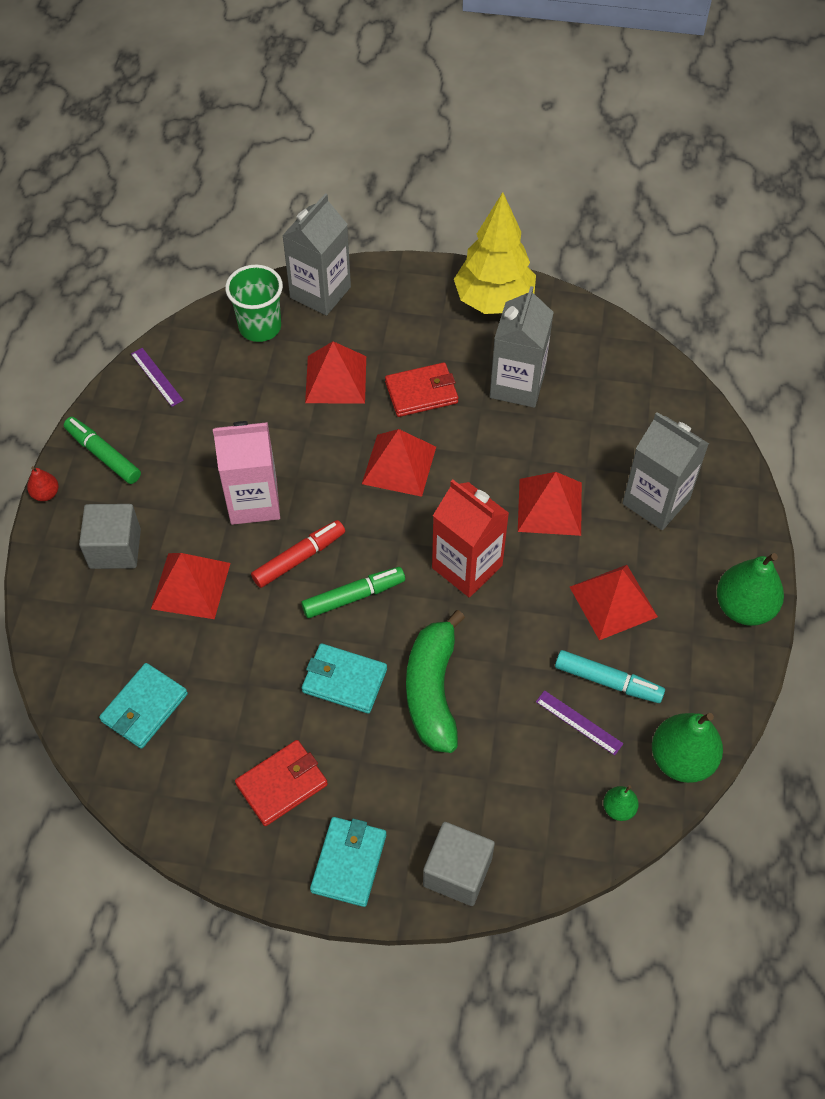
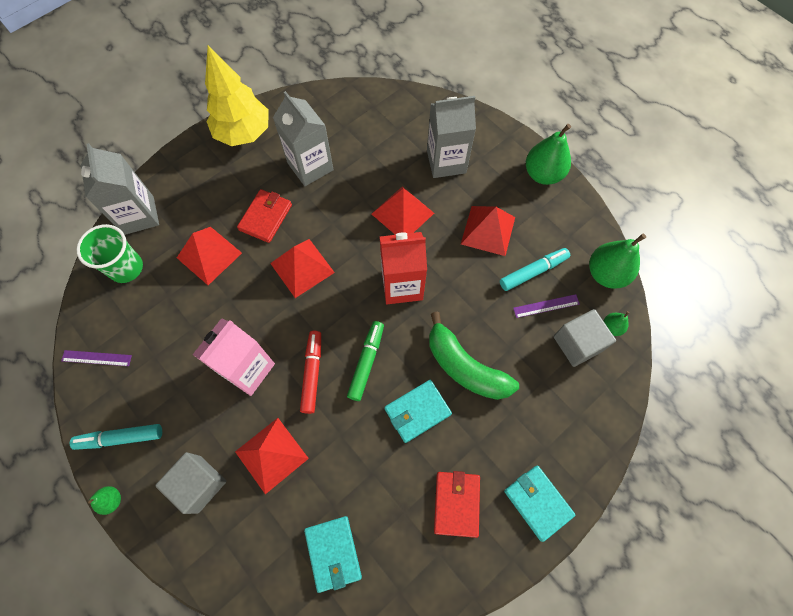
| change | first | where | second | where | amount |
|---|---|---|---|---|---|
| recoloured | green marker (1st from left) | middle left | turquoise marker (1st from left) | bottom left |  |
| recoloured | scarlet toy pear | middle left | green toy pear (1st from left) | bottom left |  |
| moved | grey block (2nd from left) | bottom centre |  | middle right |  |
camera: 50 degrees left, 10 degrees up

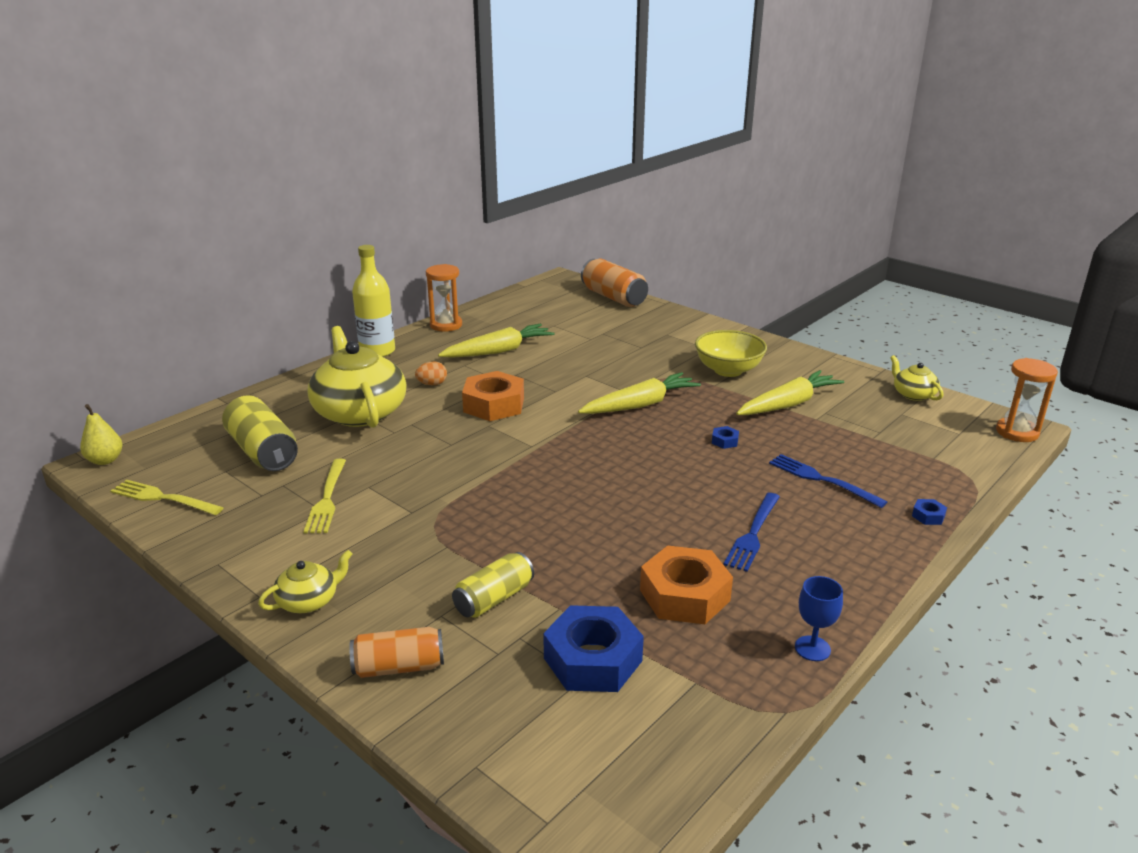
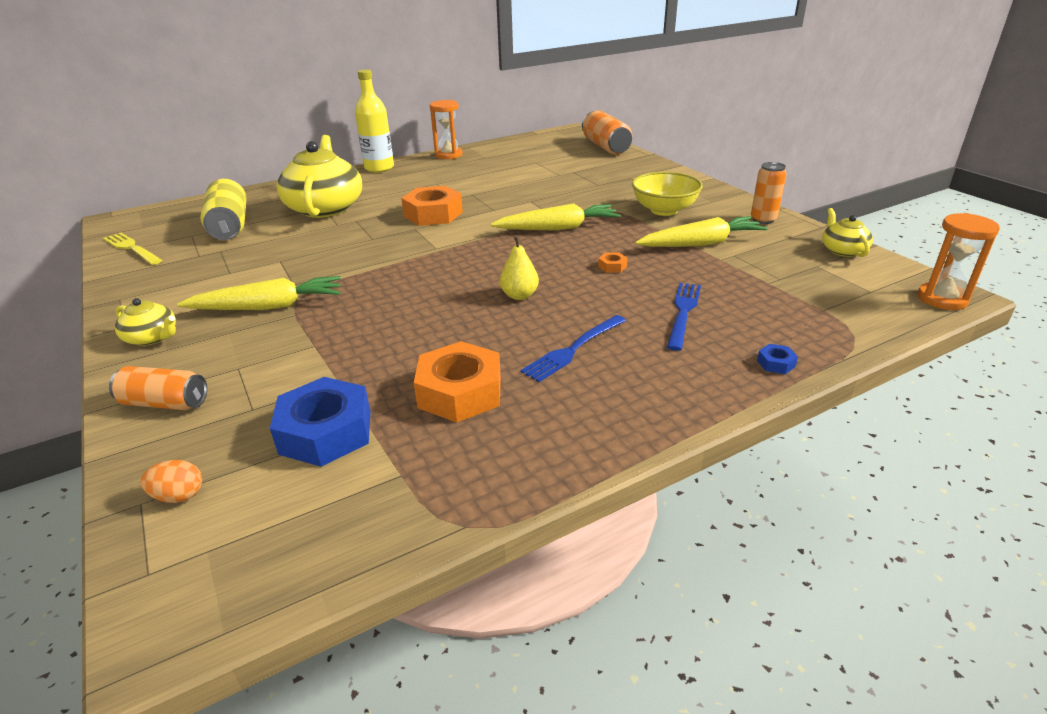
| change | first | where | second | where | amount |
|---|---|---|---|---|---|
| moved | golden carrot (1st from left) | centre |  | middle left |  |
| moved | bright orange toy egg | centre |  | bottom left |  |
| moved | golden toy pear | middle left |  | centre |  |
| recoloured | cobalt hex nut (2nd from left) | centre | bright orange hex nut (3rd from left) | centre |  |
| turned | cobalt fork (2nd from left) | middle right |  | centre | 45 degrees clockwise |
| removed | golden fork (2nd from left) | middle left |  |  |  |
| turned | golden teapot (1st from left) | bottom left |  | middle left | 45 degrees clockwise |
| removed | golden can (2nd from left) | bottom centre |  |  |  |
| removed | cobalt goblet | bottom right |  |  |  |
| added |  |  | bright orange can (3rd from left) | top right |  |
camera: 20 degrees right, 5 degrees up

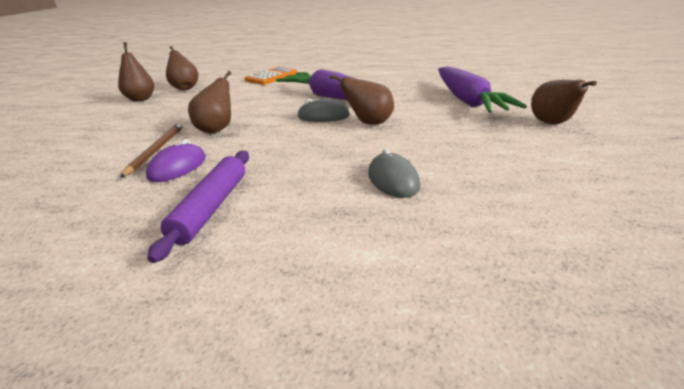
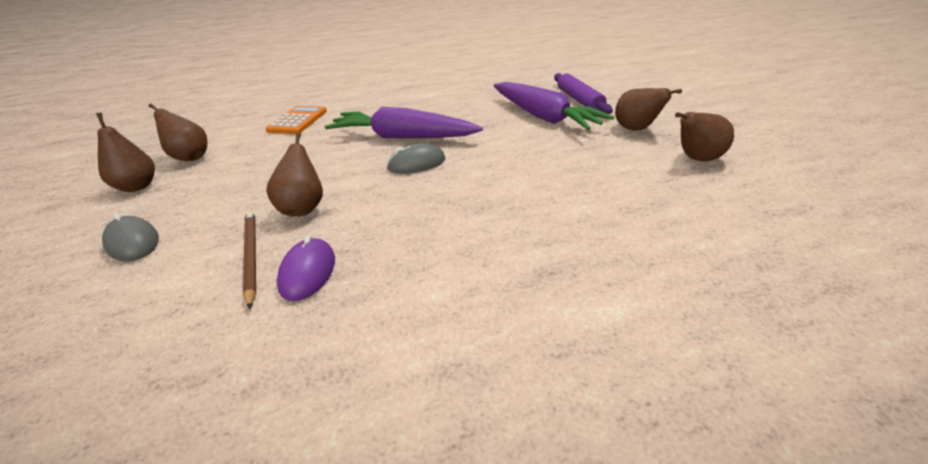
| change | first | where | second | where | amount |
|---|---|---|---|---|---|
| moved | dark brown toy pear (4th from left in the first image) | top centre | dark brown toy pear (5th from left) | top right |  |
| moved | grey PC mouse (2nd from left in the first image) | centre | grey PC mouse (1st from left) | middle left |  |
| moved | violet pastry roller | middle left |  | top centre |  |
camera: 25 degrees left, 5 degrees up

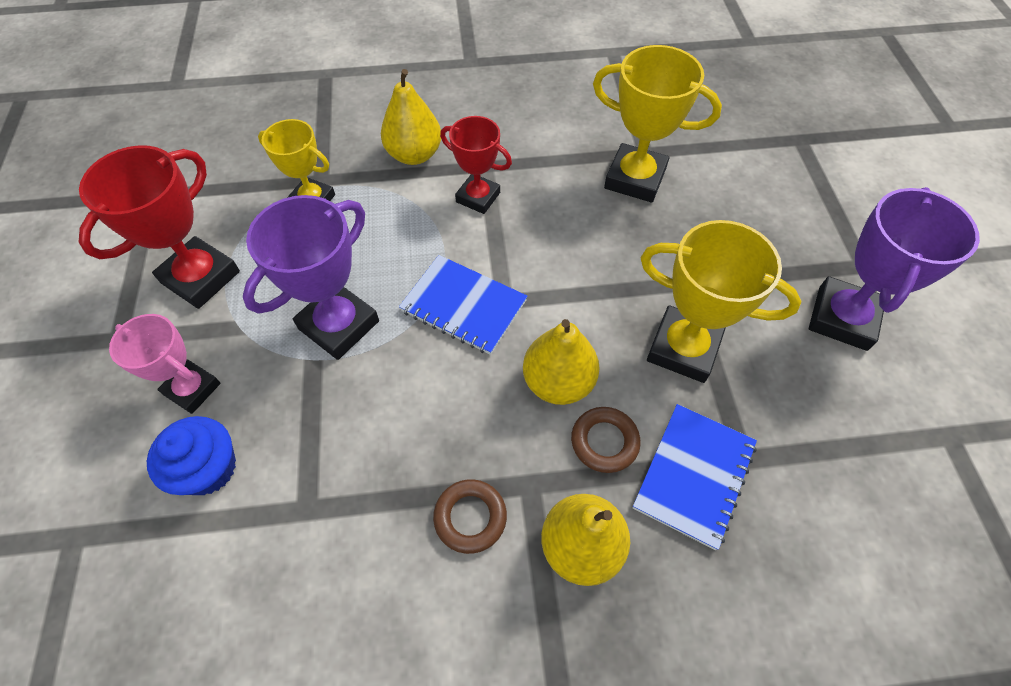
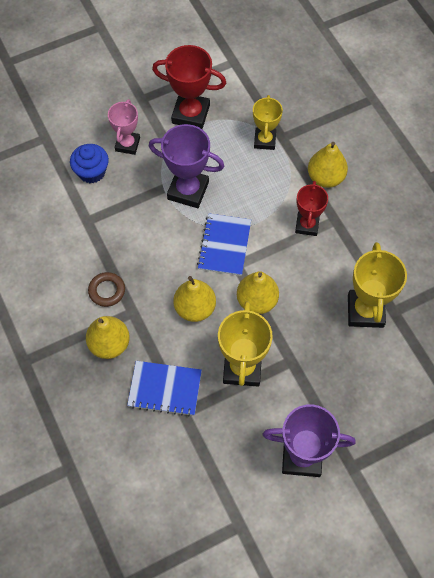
| change | first | where | second | where | amount |
|---|---|---|---|---|---|
| removed | dark brown hoop (2nd from left) | centre |  |  |  |
| added |  |  | golden toy pear (3rd from left) | centre |  |
camera: 70 degrees right, 5 degrees up

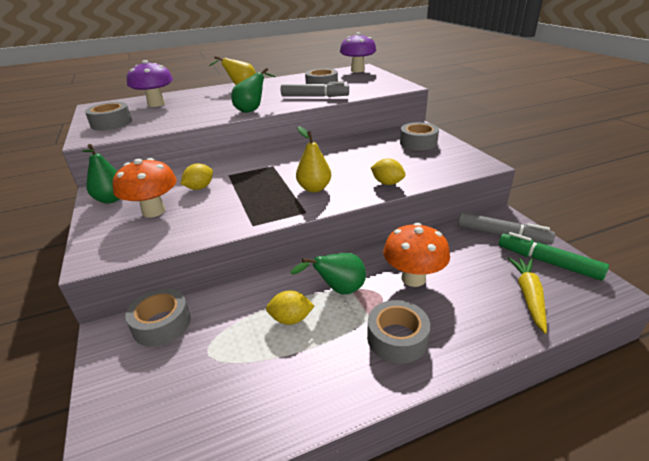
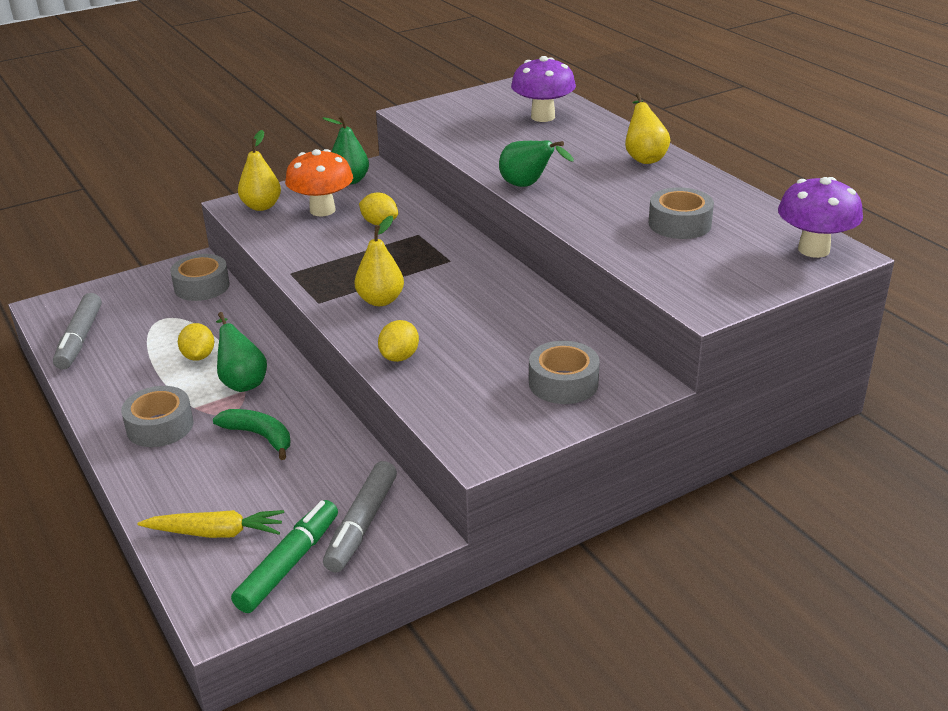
| change | first | where | second | where | amount |
|---|---|---|---|---|---|
| moved | grey marker (1st from left) | top centre |  | middle left |  |
| removed | grey roll of tape (1st from left) | top left |  |  |  |
| replaced | bright orange mushroom (2nd from left) | centre | green banana | middle left |  |
| added |  |  | golden toy pear (1st from left) | top left |  |
camera: 80 degrees right, 0 degrees up

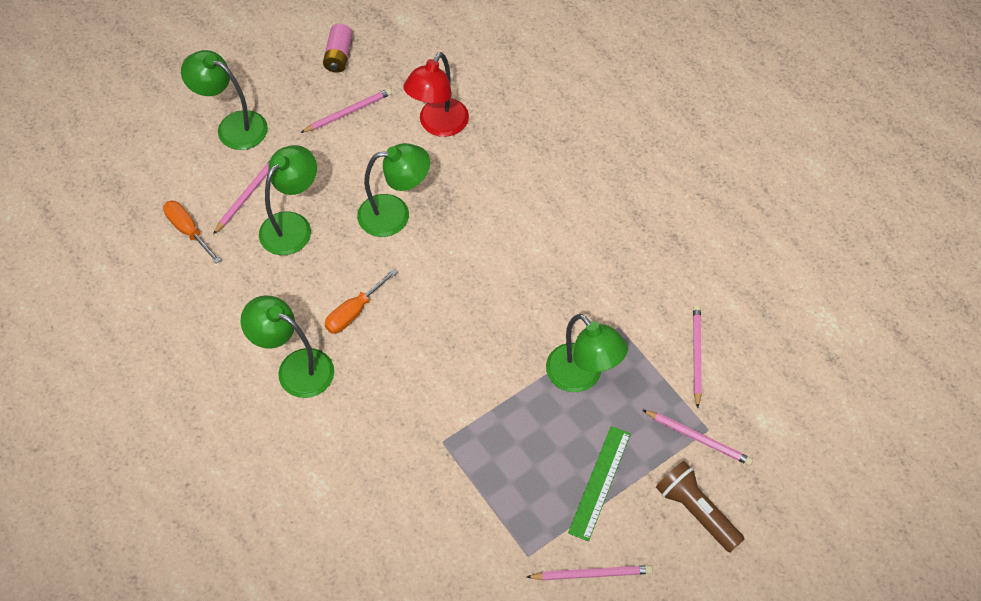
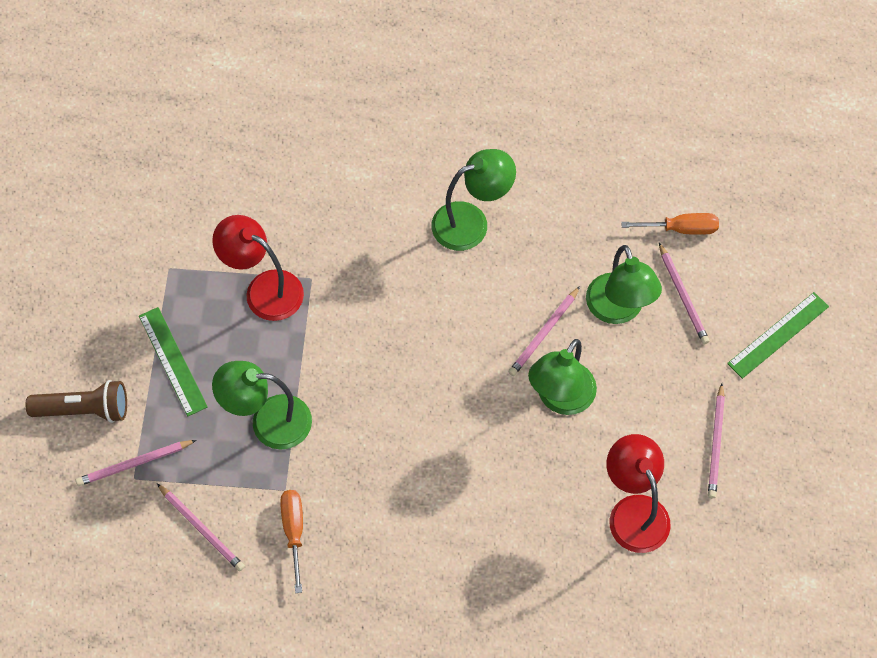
| change | first | where | second | where | amount |
|---|---|---|---|---|---|
| removed | pink battery | top centre |  |  |  |
| replaced | green reading lamp (1st from left) | top left | green measuring stick (2nd from left) | middle right |  |
| moved | bright orange flat screwdriver (2nd from left in the first image) | centre | bright orange flat screwdriver (1st from left) | bottom left |  |
| moved | pink pencil (3rd from left) | bottom centre |  | centre |  |
| added |  |  | scarlet reading lamp (1st from left) | middle left |  |
camera: 130 degrees right, 5 degrees up

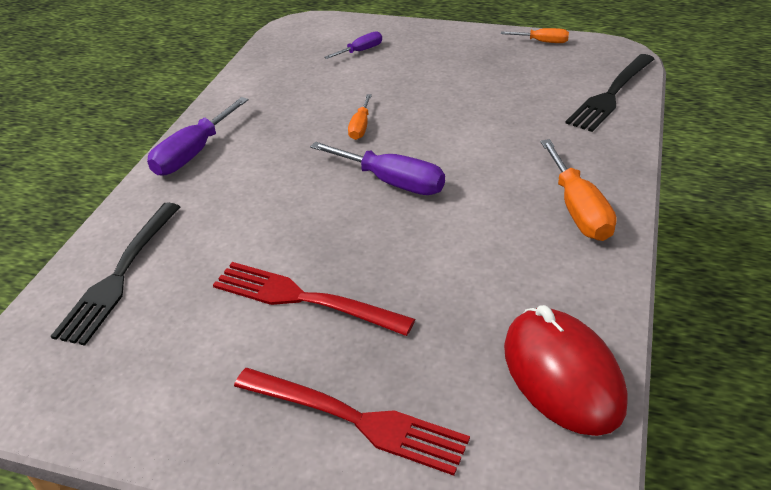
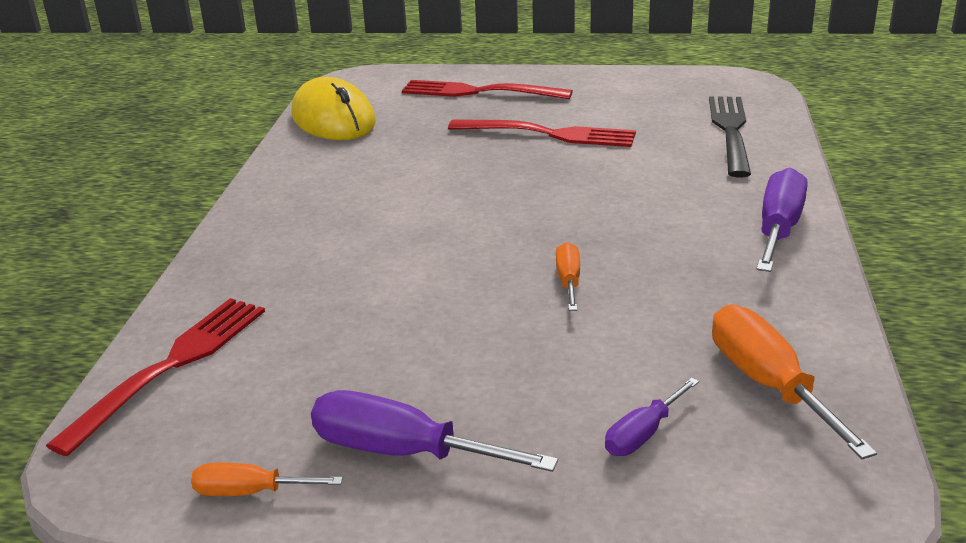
| change | first | where | second | where | amount |
|---|---|---|---|---|---|
| recoloured | black fork (2nd from left) | top right | scarlet fork (1st from left) | bottom left |  |
| moved | bright orange flat screwdriver (3rd from left) | middle right |  | bottom right |  |
| moved | violet flat screwdriver (3rd from left in the first image) | centre | violet flat screwdriver (1st from left) | bottom centre |  |
| recoloured | scarlet PC mouse | bottom right | golden PC mouse | top centre |  |
camera: 170 degrees right, 10 degrees down

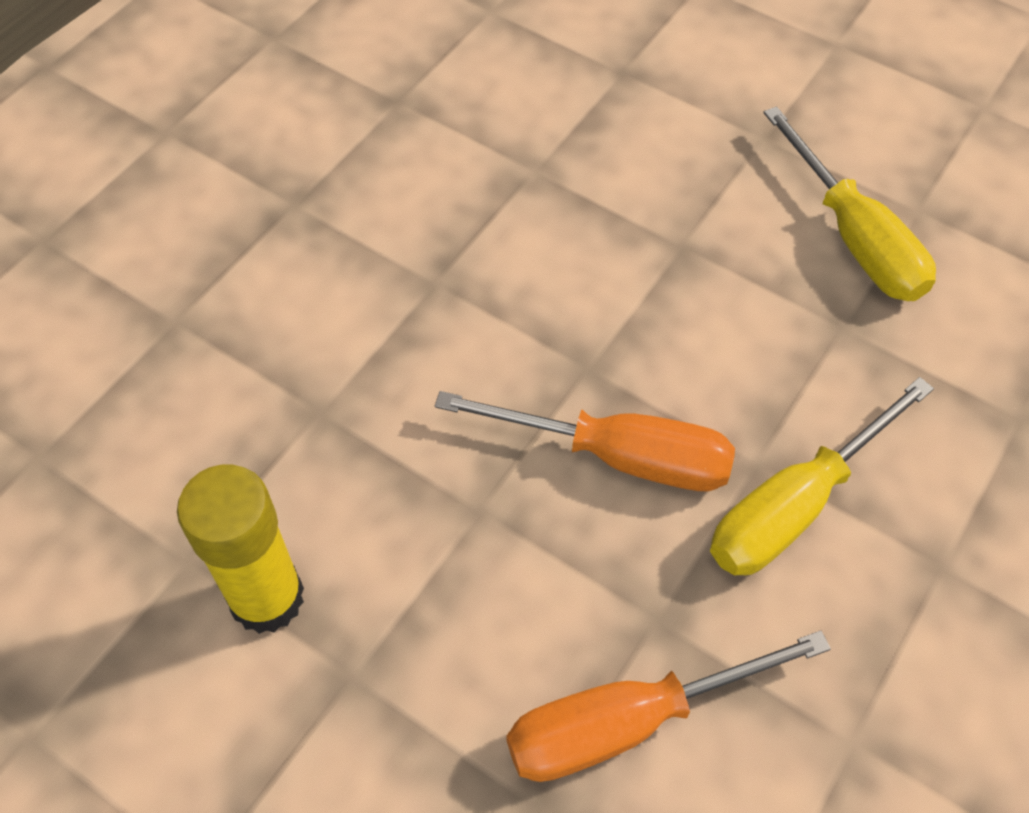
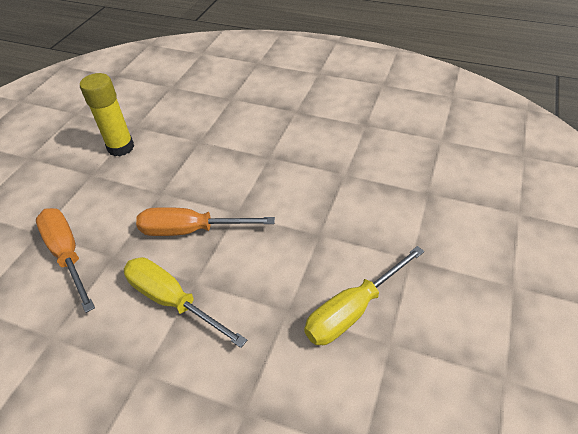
| change | first | where | second | where | amount |
|---|---|---|---|---|---|
| turned | bright orange flat screwdriver (1st from left in the first image) | centre | bright orange flat screwdriver (2nd from left) | centre | 90 degrees clockwise |
camera: 80 degrees right, 10 degrees down

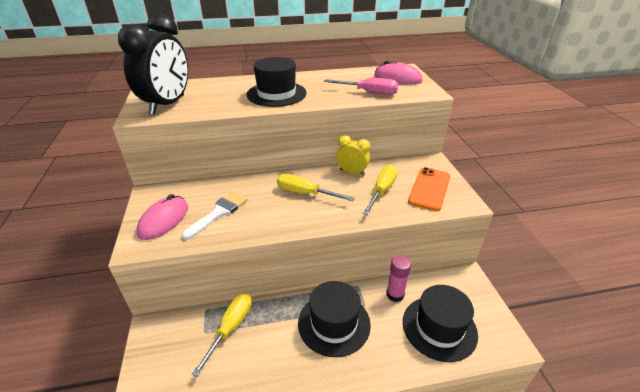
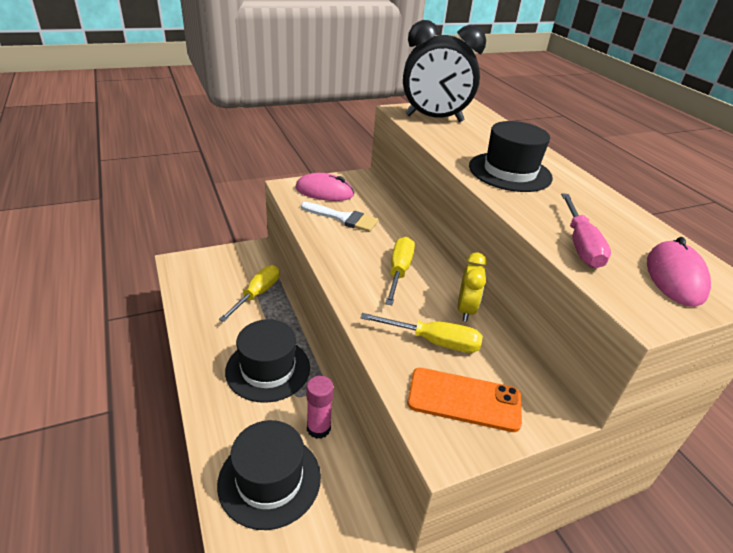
| change | first | where | second | where | amount |
|---|---|---|---|---|---|
| turned | golden flat screwdriver (1st from left) | bottom centre |  | centre | 75 degrees counterclockwise |
camera: 75 degrees right, 0 degrees up

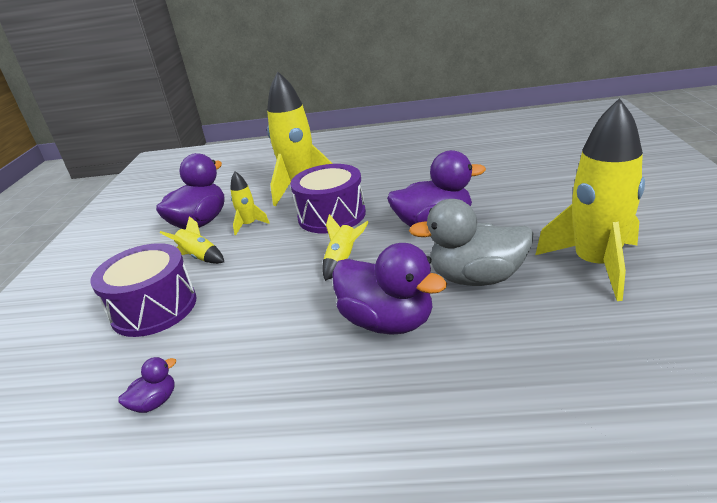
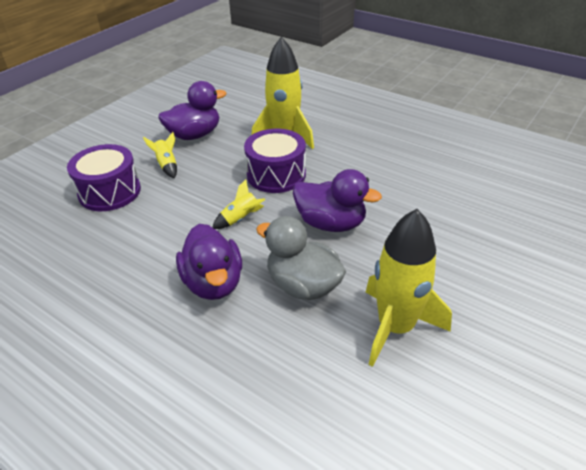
| change | first | where | second | where | amount |
|---|---|---|---|---|---|
| removed | golden rocket (2nd from left) | centre |  |  |  |
| removed | violet rubber duck (1st from left) | bottom left |  |  |  |
camera: 30 degrees right, 10 degrees up

